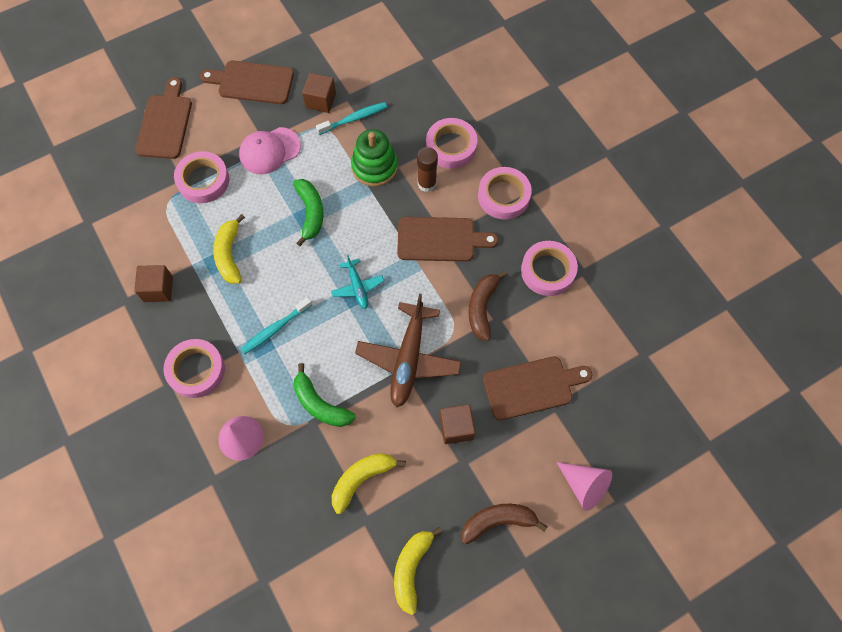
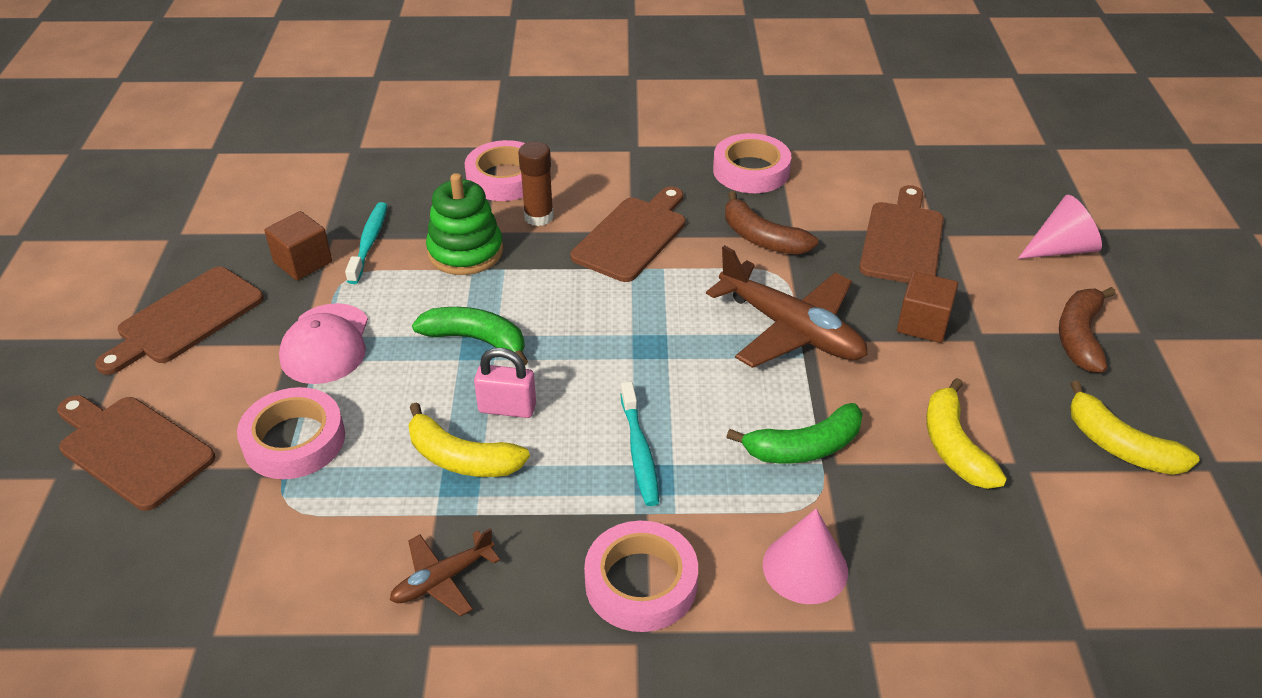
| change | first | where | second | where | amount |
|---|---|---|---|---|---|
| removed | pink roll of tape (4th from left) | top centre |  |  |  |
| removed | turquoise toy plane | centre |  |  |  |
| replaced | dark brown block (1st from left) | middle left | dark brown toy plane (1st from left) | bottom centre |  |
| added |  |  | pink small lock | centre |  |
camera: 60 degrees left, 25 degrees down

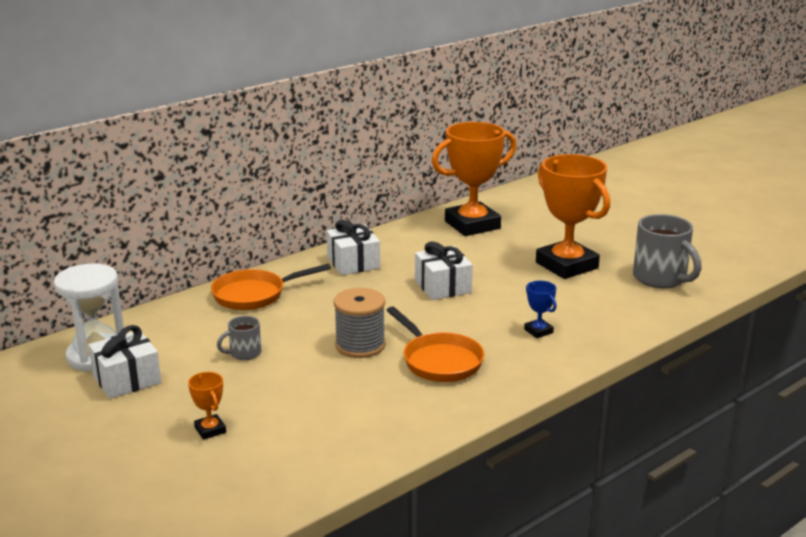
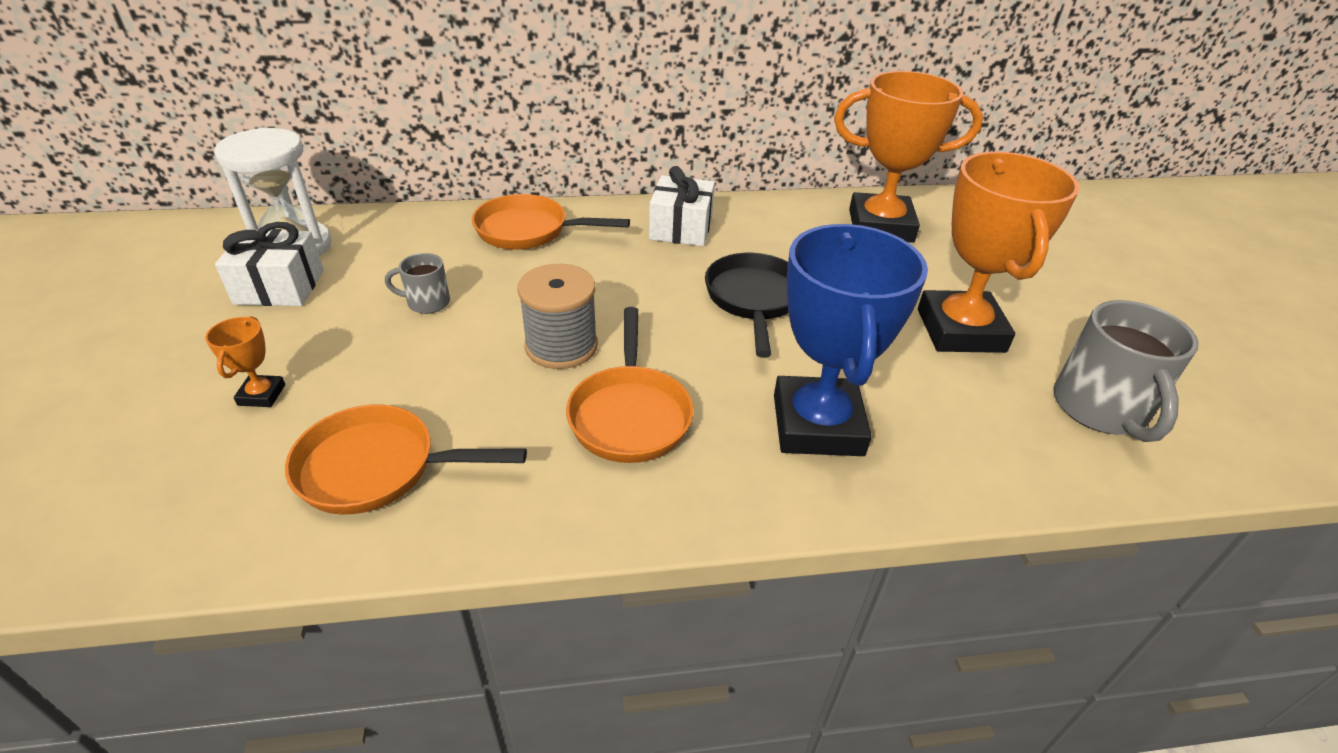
| change | first | where | second | where | amount |
|---|---|---|---|---|---|
| replaced | snow-white wrapped gift (3rd from left) | centre | black pan | centre |  |
| resized | cobalt prize cup | middle right |  | centre | x2.41 |
| added |  |  | bright orange pan (1st from left) | middle left |  |
camera: 30 degrees right, 15 degrees up

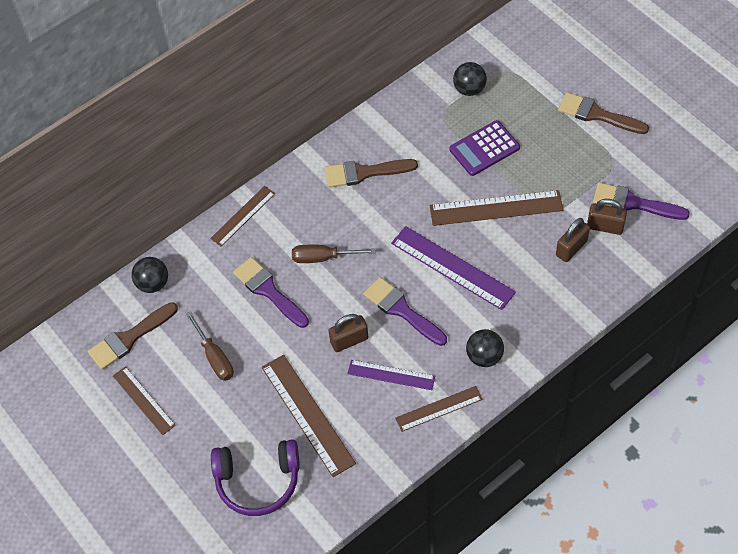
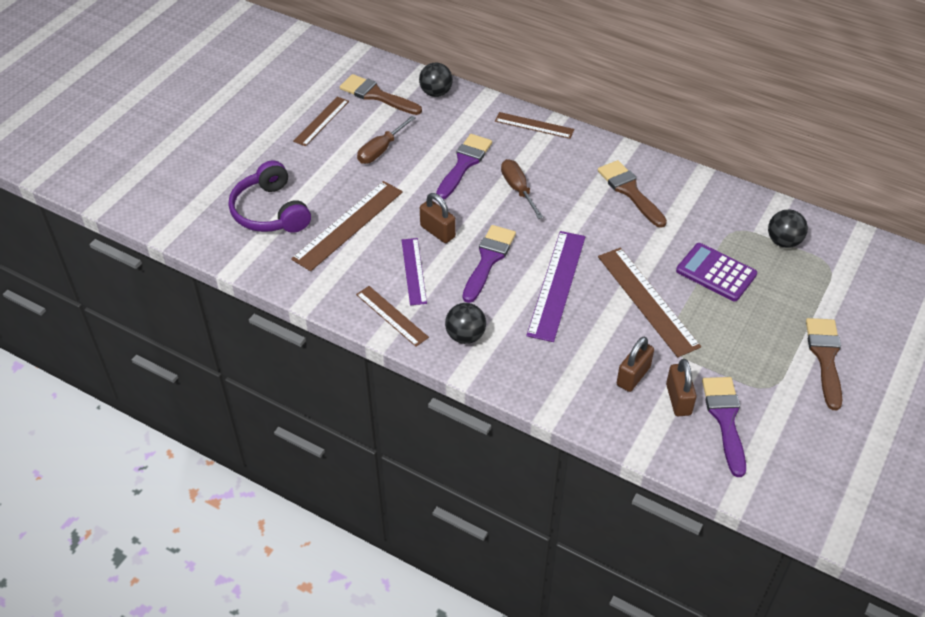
| change | first | where | second | where | amount |
|---|---|---|---|---|---|
| turned | dark brown small lock (2nd from left) | middle right |  | middle right | 75 degrees counterclockwise |
camera: 65 degrees right, 10 degrees down

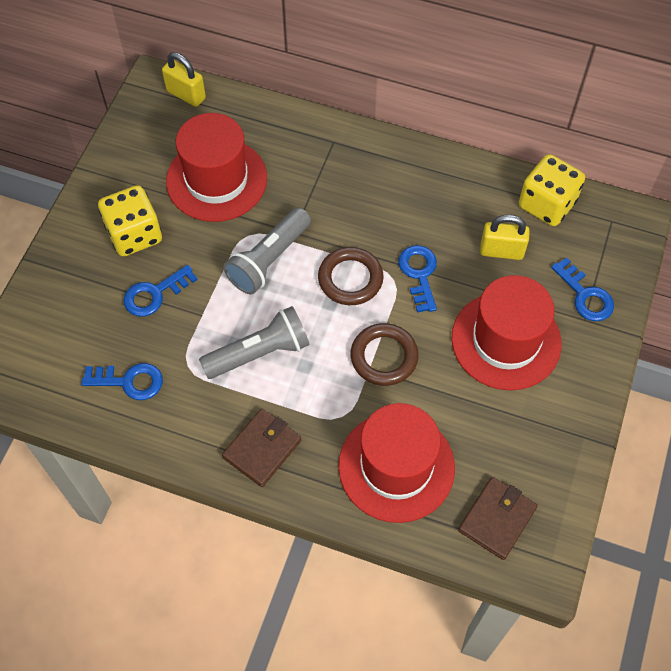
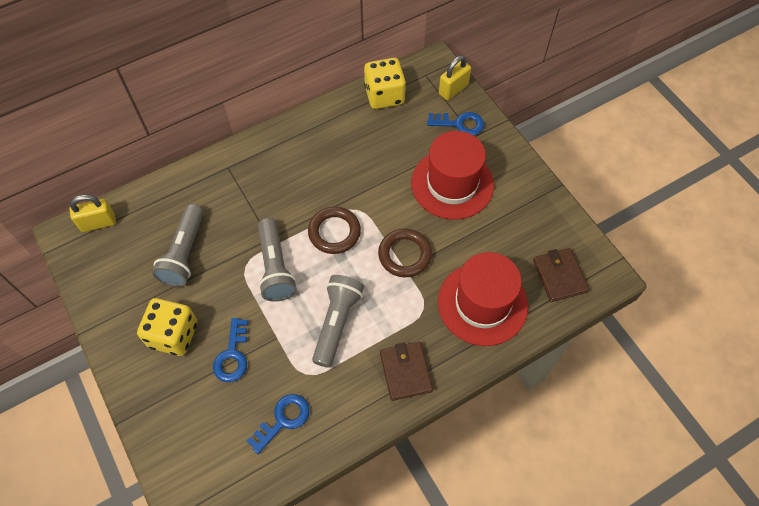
| change | first | where | second | where | amount |
|---|---|---|---|---|---|
| replaced | scarlet top hat (1st from left) | top left | grey pocket torch (1st from left) | middle left |  |
| moved | golden small lock (2nd from left) | middle right |  | top centre |  |
| removed | cobalt key (3rd from left) | centre |  |  |  |
camera: 50 degrees left, 0 degrees up

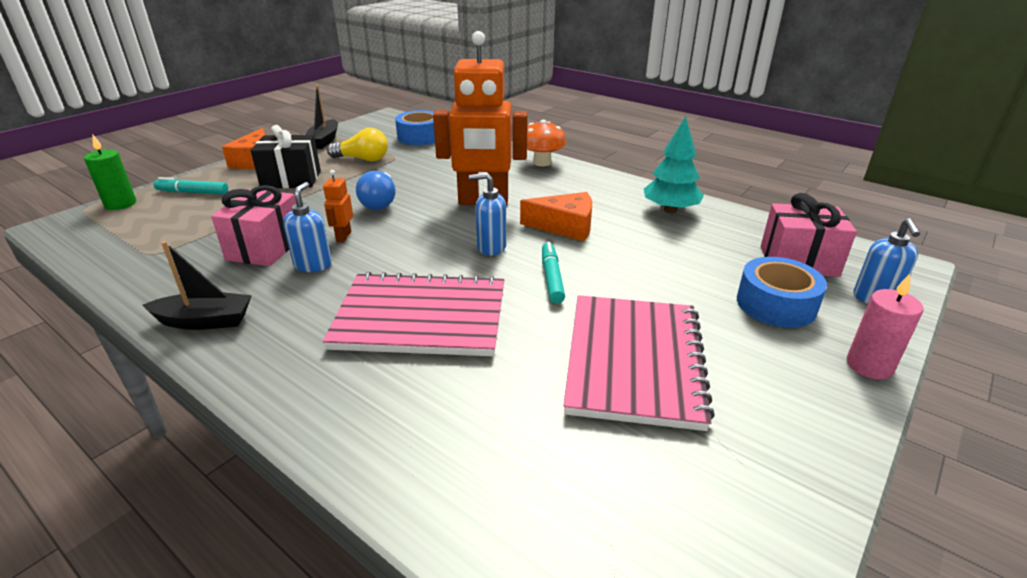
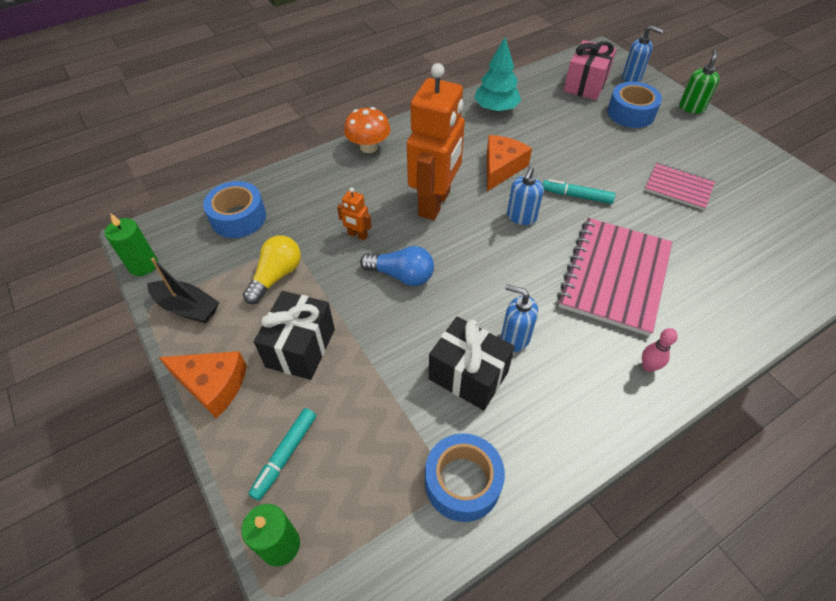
| change | first | where | second | where | amount |
|---|---|---|---|---|---|
| moved | bright orange robot (1st from left) | middle left |  | centre |  |
| recoloured | pink wrapped gift (1st from left) | middle left | black wrapped gift (2nd from left) | centre |  |
| removed | black boat (1st from left) | middle left |  |  |  |
| replaced | pink pillar candle | middle right | green soap dispenser | top right |  |
| resized | pink notepad (2nd from left) | centre |  | top right | x0.55 |
| added |  |  | green pillar candle (1st from left) | middle left |  |
| added |  |  | pink skittle | middle right |  |
| added |  |  | cobalt roll of tape (2nd from left) | bottom centre |  |
camera: 70 degrees left, 20 degrees up

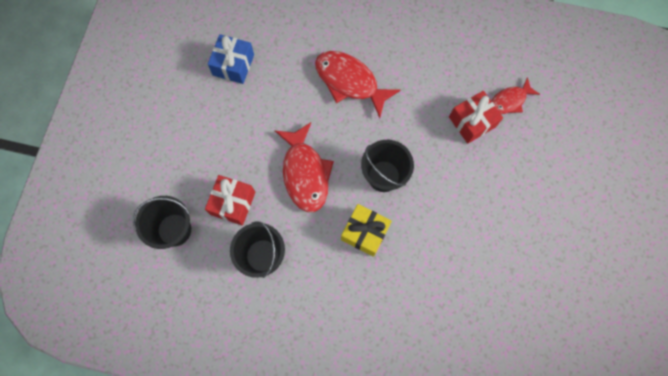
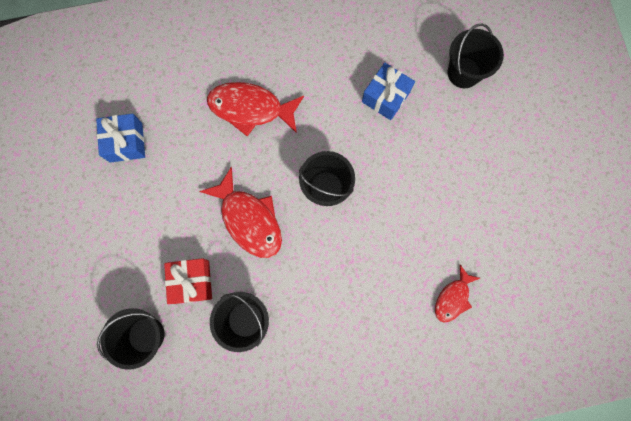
| change | first | where | second | where | amount |
|---|---|---|---|---|---|
| moved | scarlet fish figure (3rd from left) | top right |  | bottom right |  |
| recoloured | scarlet wrapped gift (2nd from left) | top right | cobalt wrapped gift (2nd from left) | top centre |  |
| removed | golden wrapped gift | centre |  |  |  |
| added |  |  | black bucket (4th from left) | top right |  |
camera: 25 degrees left, 5 degrees up

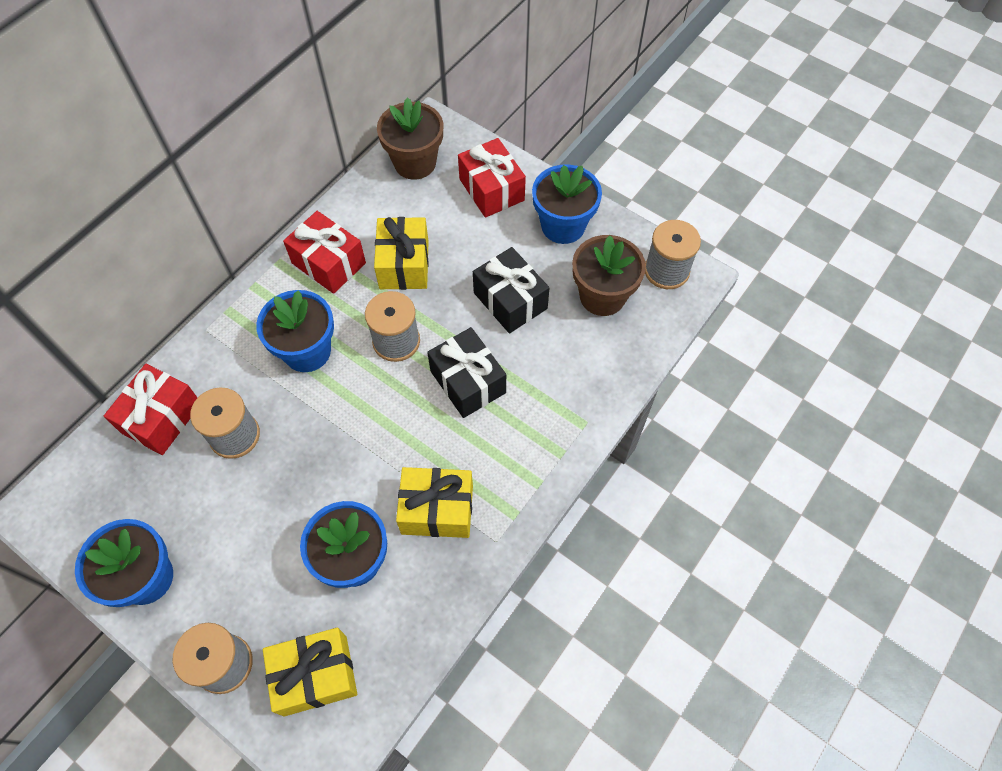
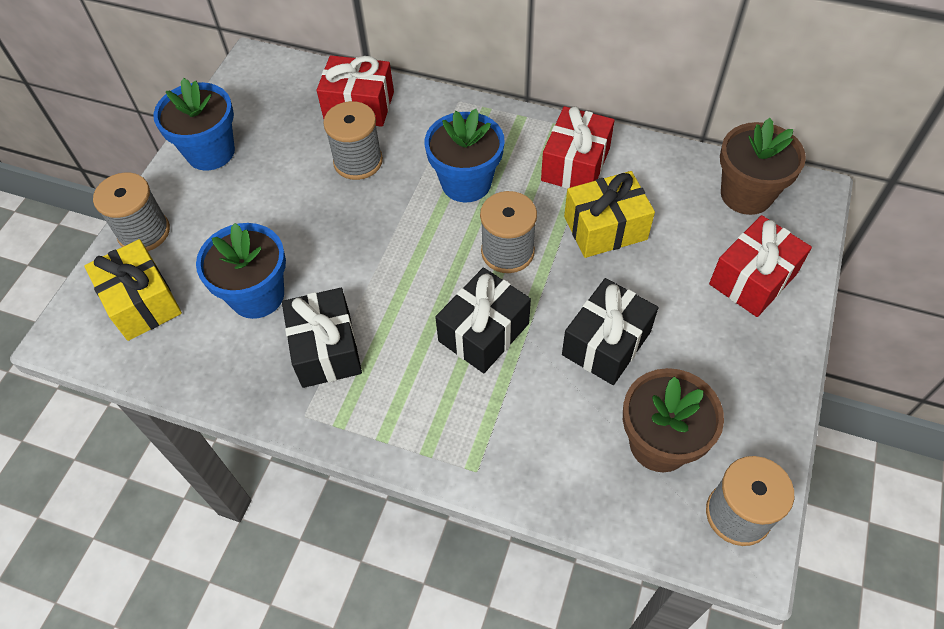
| change | first | where | second | where | amount |
|---|---|---|---|---|---|
| removed | cobalt flower pot (4th from left) | top centre |  |  |  |
| recoloured | golden wrapped gift (3rd from left) | centre | black wrapped gift (1st from left) | centre |  |
camera: 75 degrees right, 5 degrees down

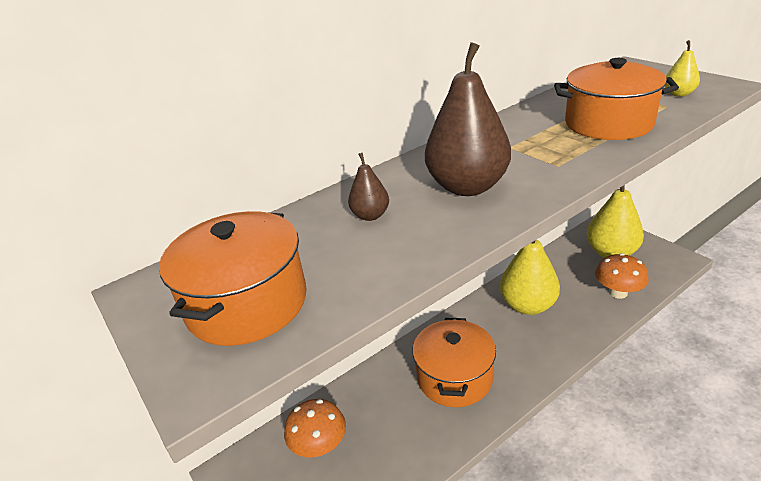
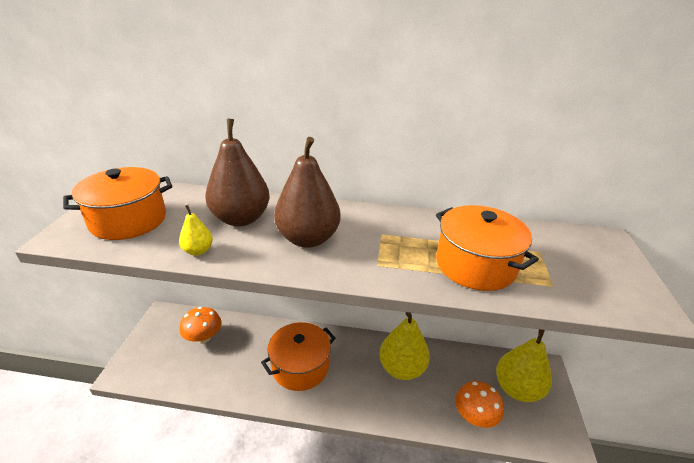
| change | first | where | second | where | amount |
|---|---|---|---|---|---|
| moved | golden toy pear (3rd from left in the first image) | top right | golden toy pear (1st from left) | middle left |  |
| resized | dark brown toy pear (1st from left) | centre |  | centre | x2.14 |
camera: 40 degrees right, 0 degrees up

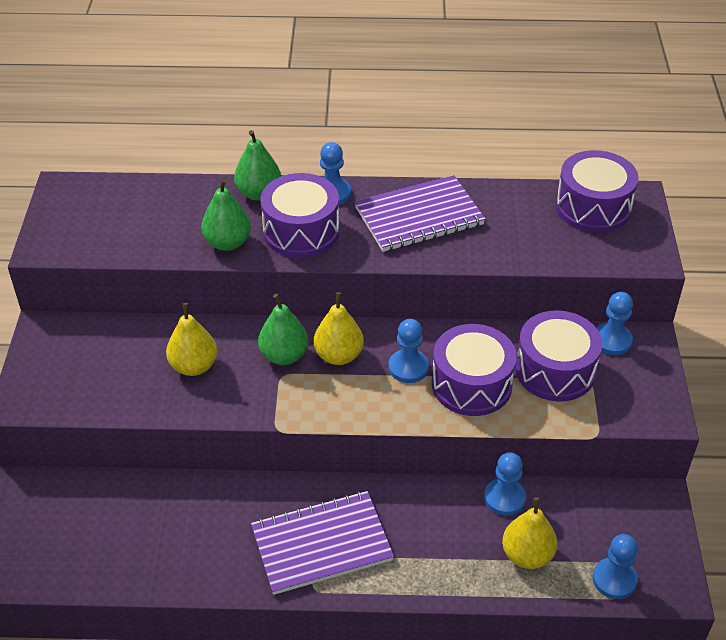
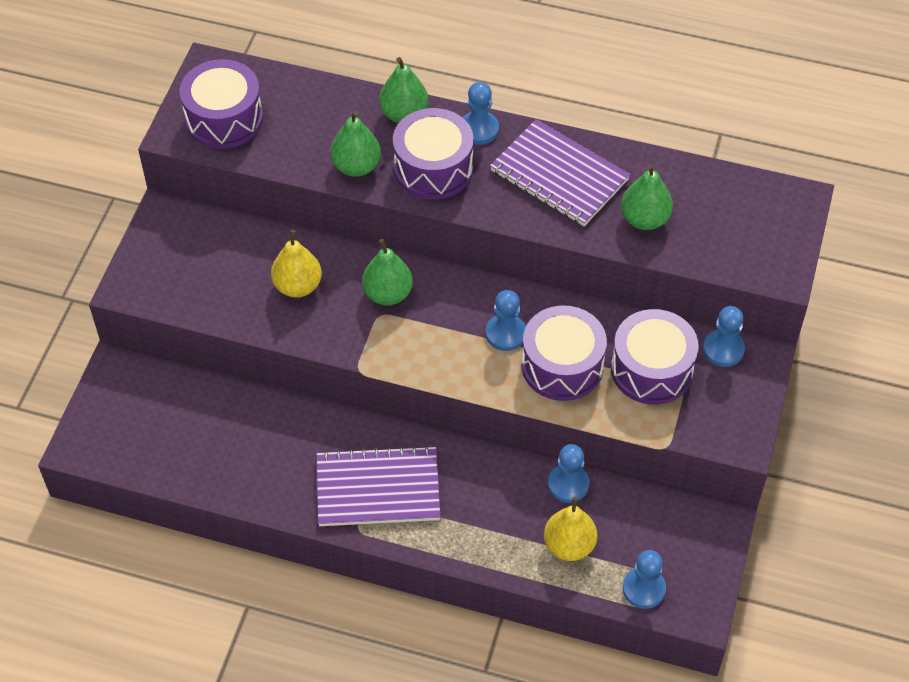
| change | first | where | second | where | amount |
|---|---|---|---|---|---|
| moved | violet drum (4th from left in the first image) | top right | violet drum (1st from left) | top left |  |
| turned | violet notepad (2nd from left) | top centre |  | top centre | 45 degrees clockwise |
| removed | golden toy pear (2nd from left) | centre |  |  |  |
| added |  |  | green toy pear (4th from left) | top right |  |
camera: 15 degrees right, 10 degrees up

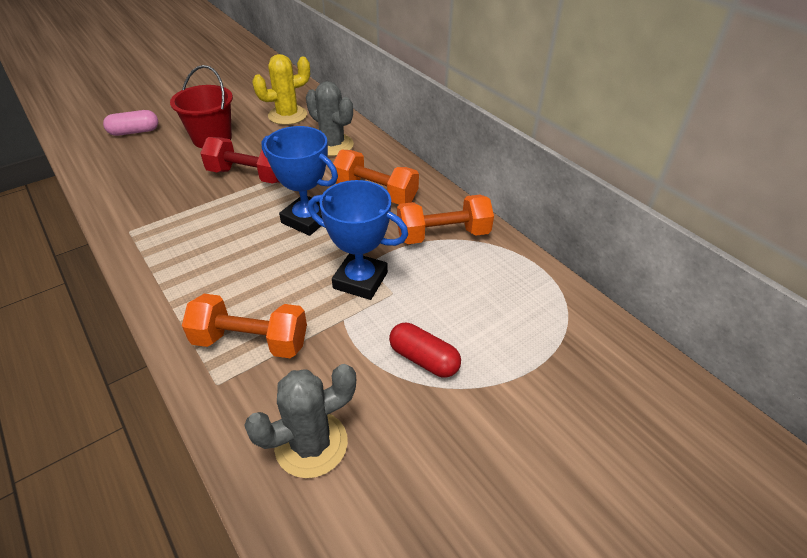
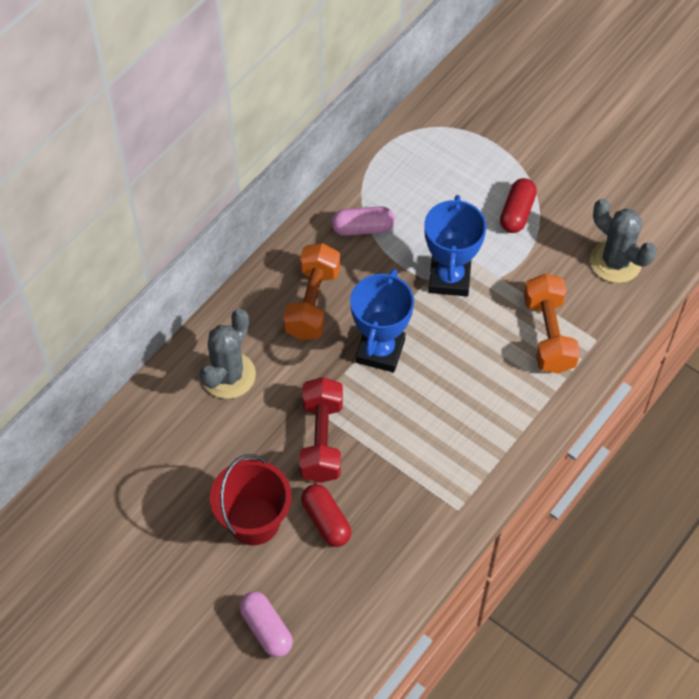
| change | first | where | second | where | amount |
|---|---|---|---|---|---|
| removed | golden prickly plant | top centre |  |  |  |
| replaced | bright orange hand weight (3rd from left) | centre | pink pill shape (2nd from left) | top centre |  |
| added |  |  | scarlet pill shape (1st from left) | bottom centre |  |
camera: 105 degrees left, 15 degrees up

